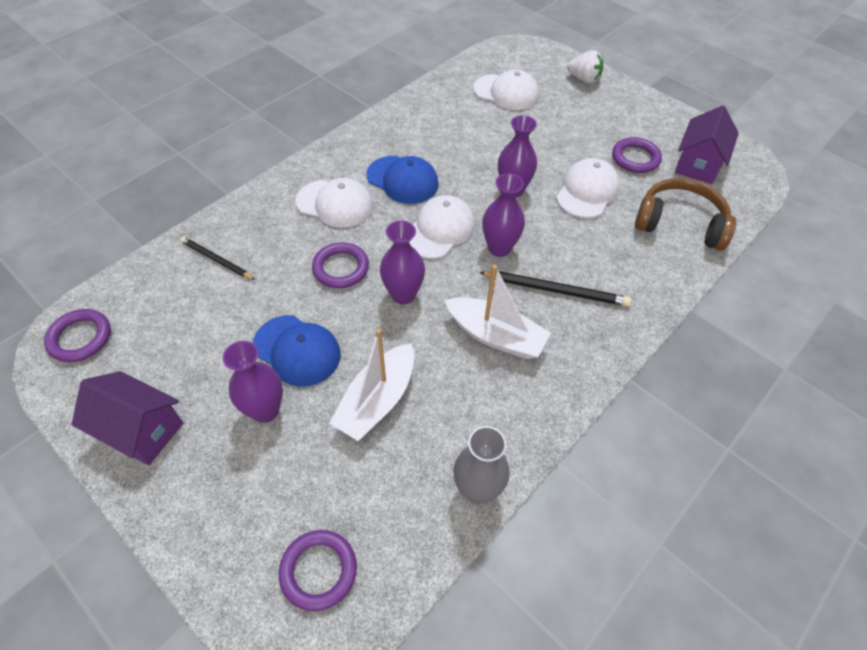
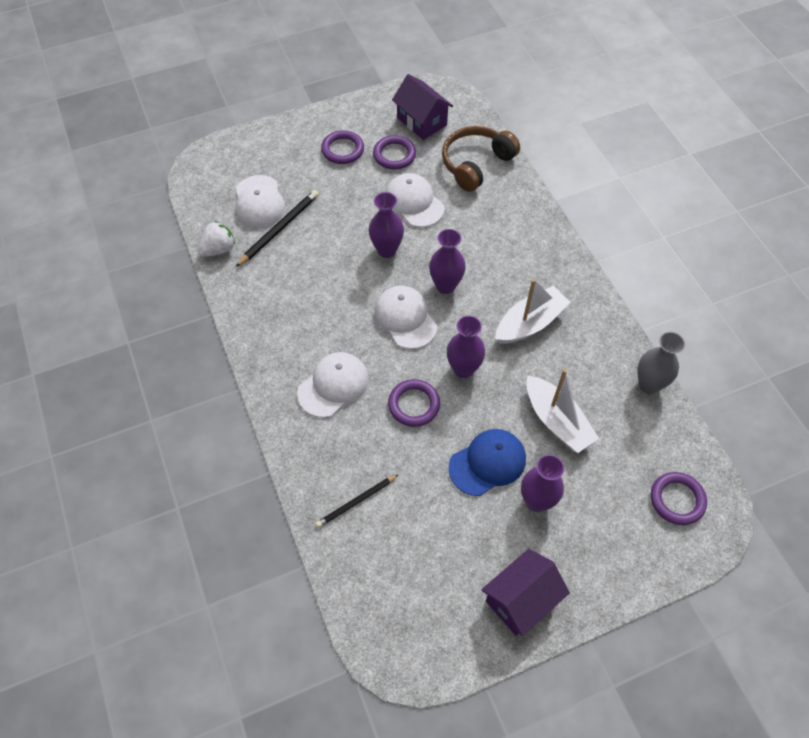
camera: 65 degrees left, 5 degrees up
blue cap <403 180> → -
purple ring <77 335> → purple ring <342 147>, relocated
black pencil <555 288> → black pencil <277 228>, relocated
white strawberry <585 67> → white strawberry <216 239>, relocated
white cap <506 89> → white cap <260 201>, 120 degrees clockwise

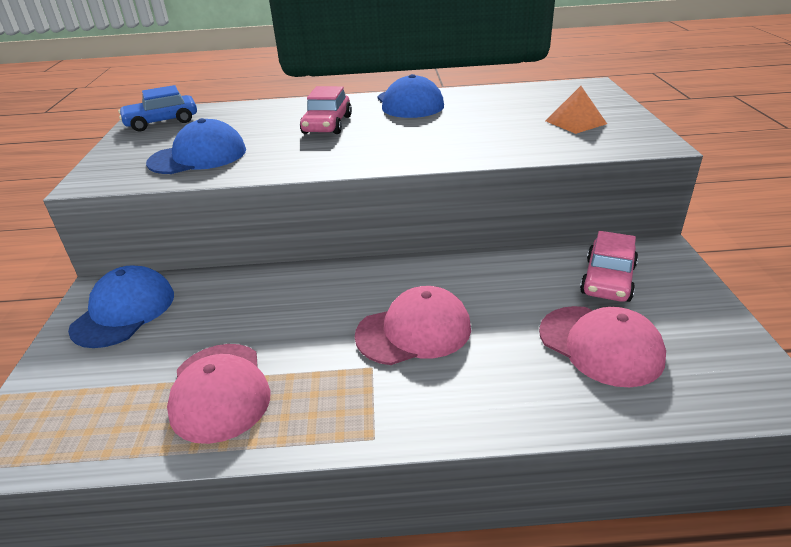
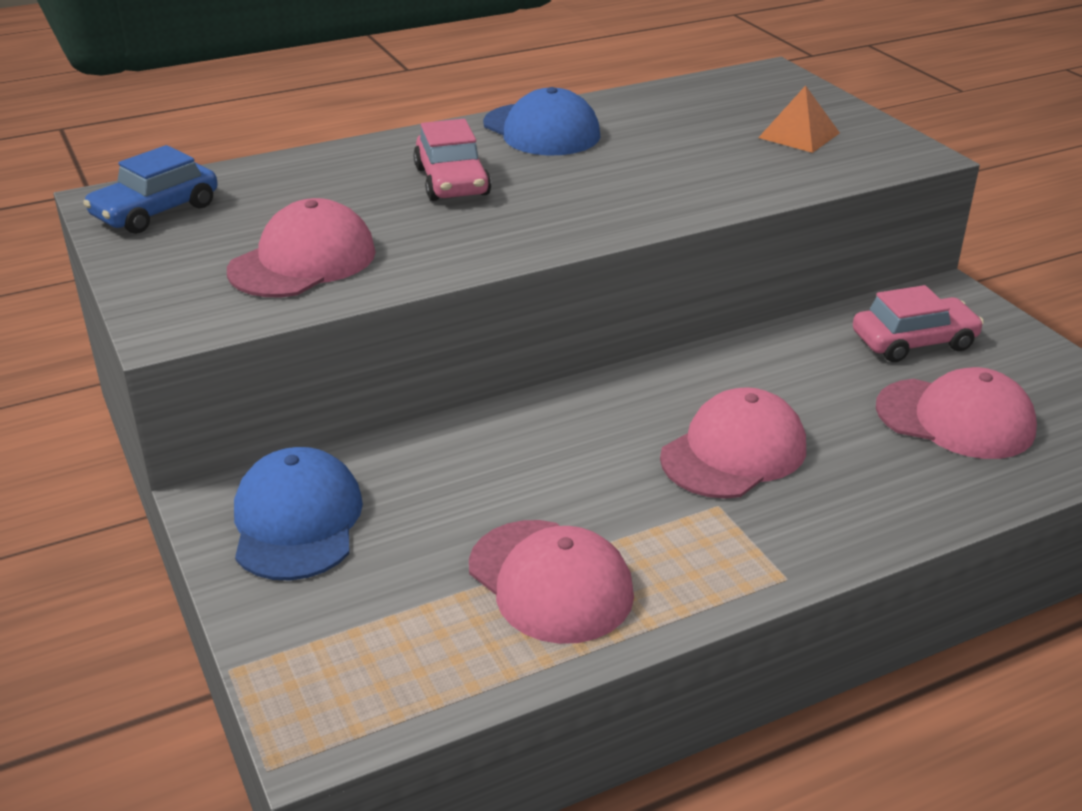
camera: 25 degrees left, 0 degrees up
blue cap <196 146> → pink cap <301 247>
pink car <609 266> → pink car <918 323>, 105 degrees counterclockwise

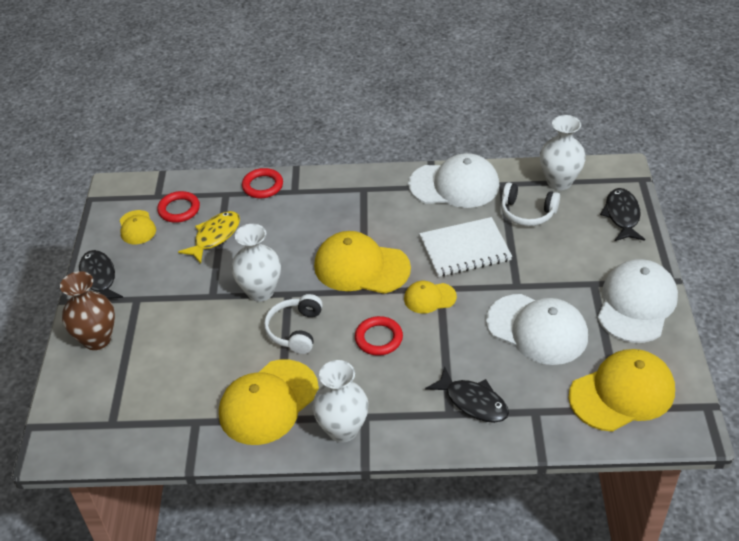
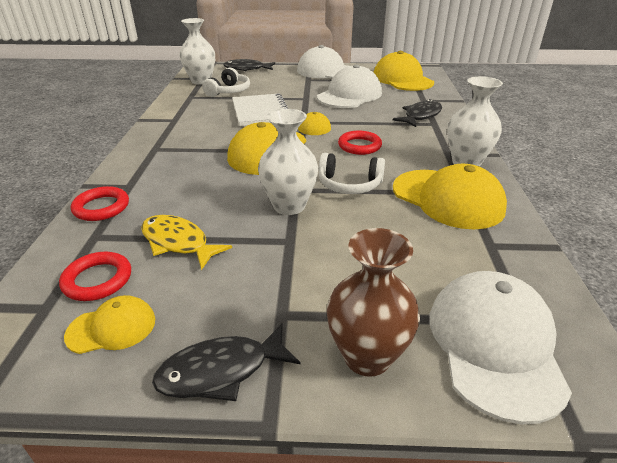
camera: 90 degrees left, 10 degrees down
white cap <454 180> → white cap <501 348>, relocated

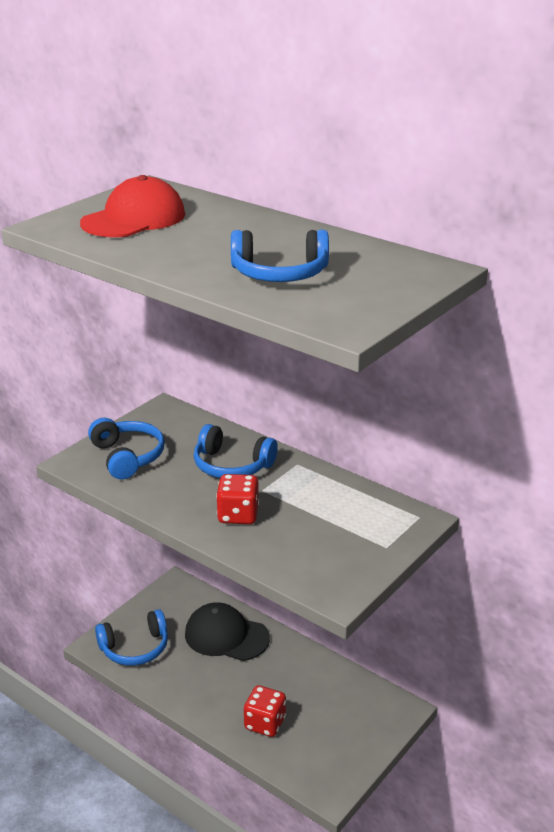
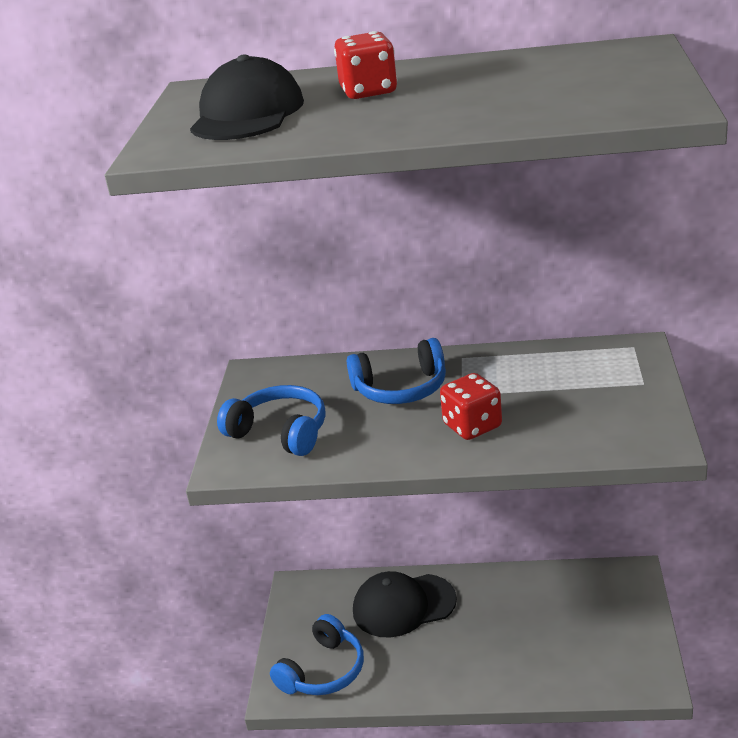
camera: 30 degrees left, 0 degrees up
blue headphones <280 256> → -
red dice <265 711> → red dice <365 65>, relocated
red cap <132 206> → black cap <247 97>

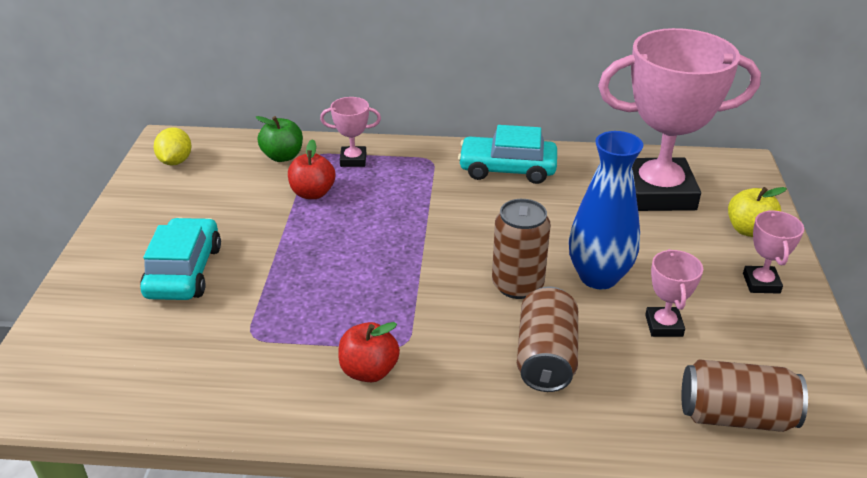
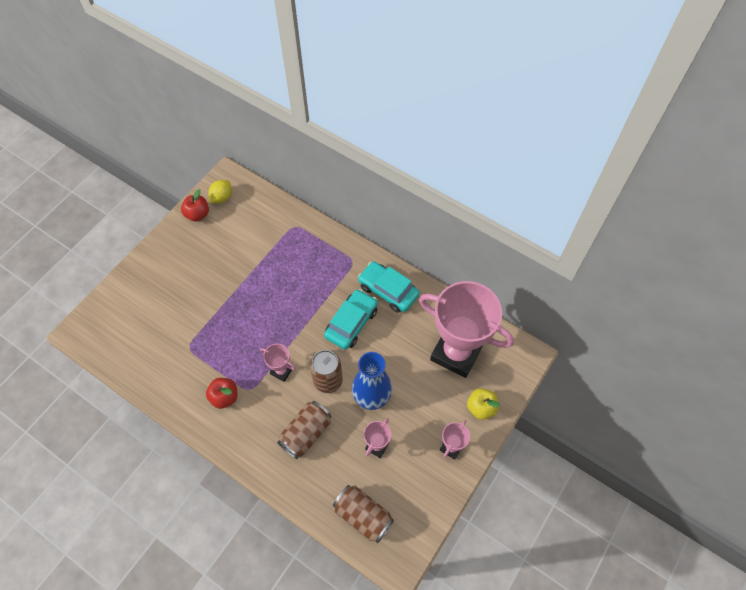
camera: 30 degrees right, 25 degrees up
green apple <279 139> → -
turquoise car <180 258> → turquoise car <351 319>, relocated
red apple <311 169> → red apple <195 205>, relocated
pink trophy <350 132> → pink trophy <278 363>, relocated

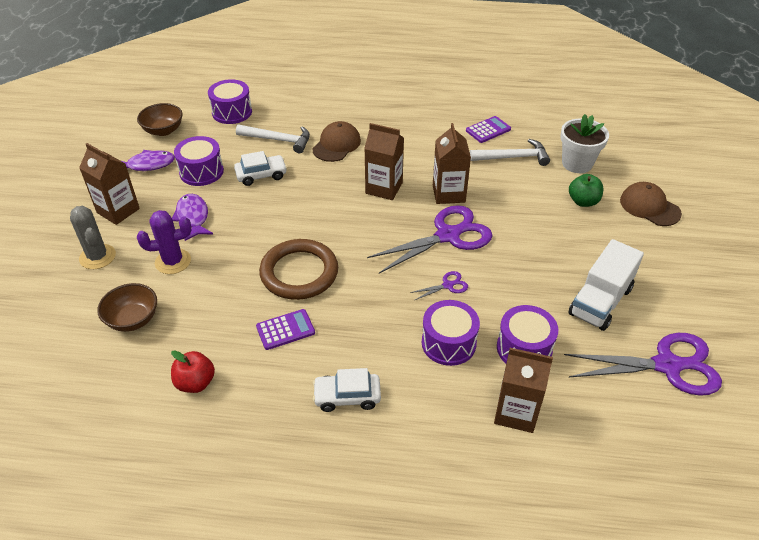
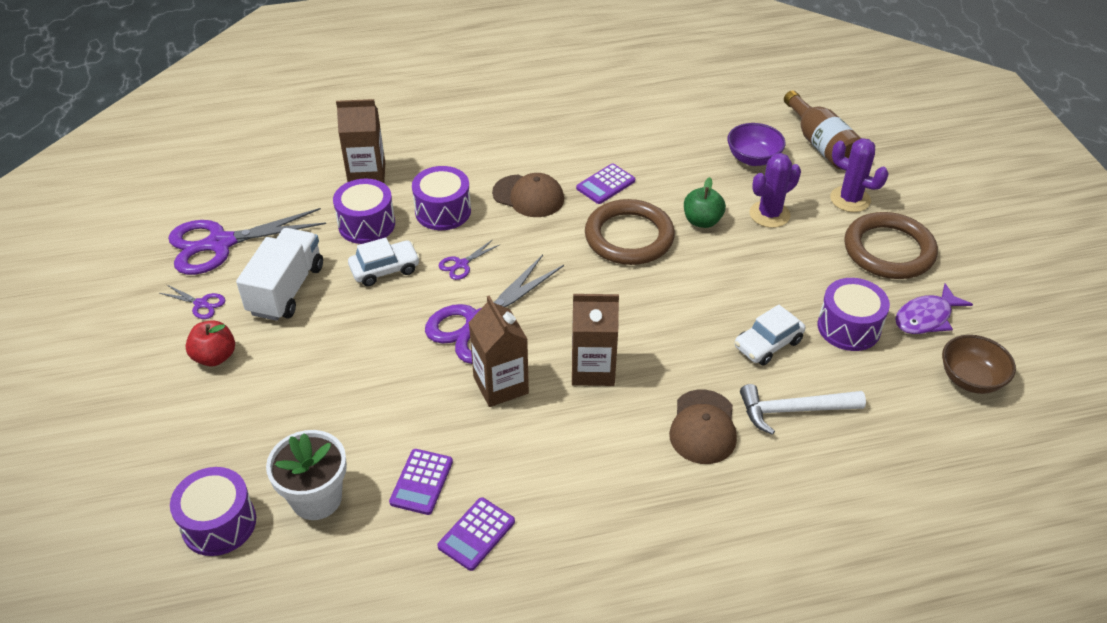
camera: 160 degrees right, 0 degrees up
purple fish <192 217> → -
- → purple scissors <193 301>
- → brown bottle <822 129>
red apple <193 371> → red apple <210 343>, relocated
purple drum <230 101> → purple drum <213 511>, relocated
white car <347 390> → white car <384 261>, relocated
green apple <586 190> → green apple <705 202>, relocated
brown cap <651 204> → brown cap <528 195>, relocated
brown carton <109 184> → brown ring <891 245>
white hammer <510 152> → purple calculator <421 482>
grey cactus <93 237> → purple cactus <859 175>
brown bowl <127 307> → purple bowl <756 144>

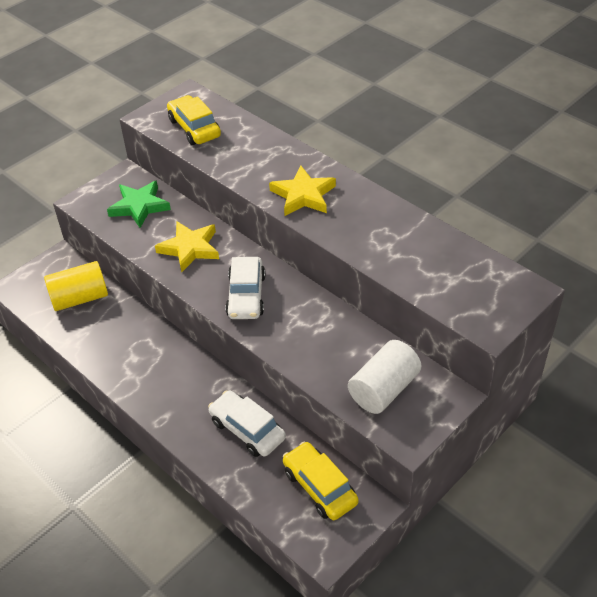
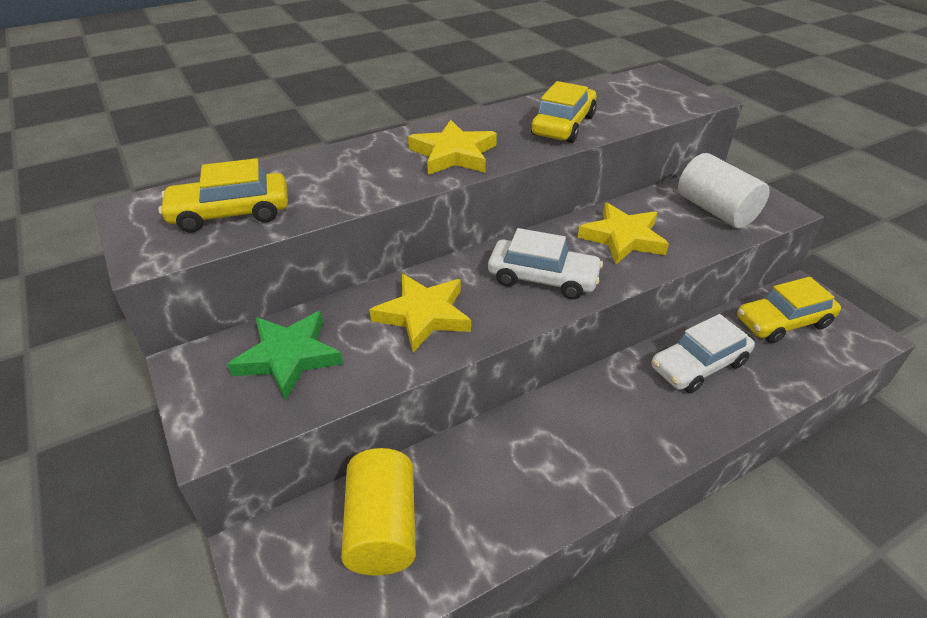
camera: 75 degrees left, 5 degrees down
- → yellow car <564 112>
- → yellow star <623 234>

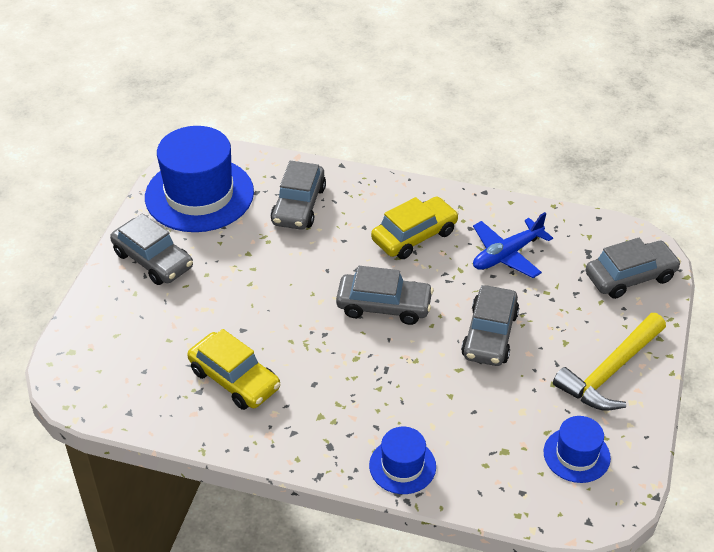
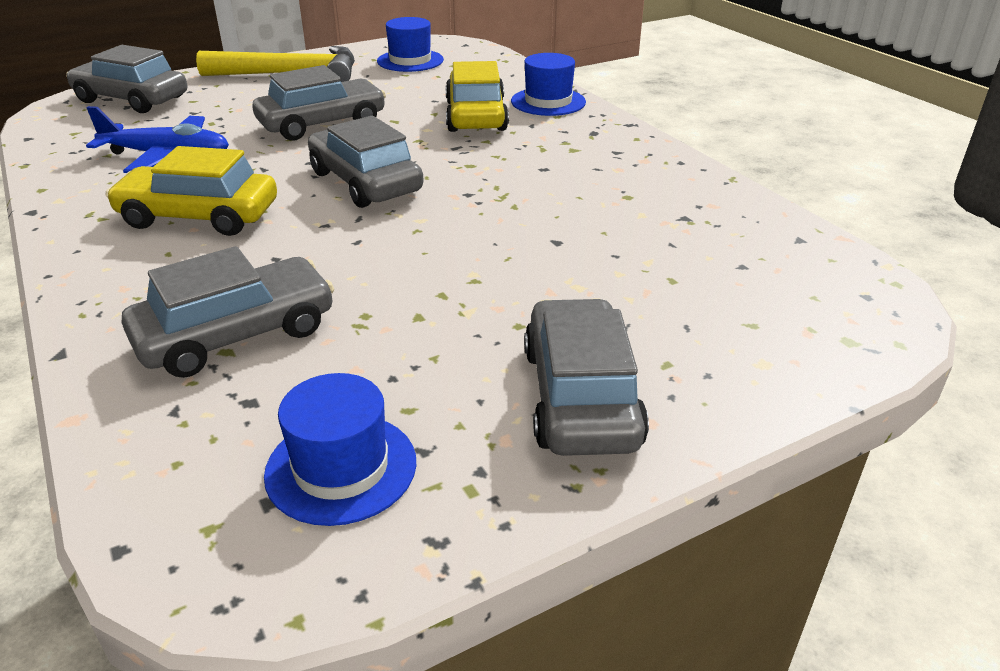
camera: 135 degrees left, 10 degrees down
yellow car <234 369> → yellow car <477 96>, relocated
blue hat <199 179> → blue hat <340 449>, x0.50

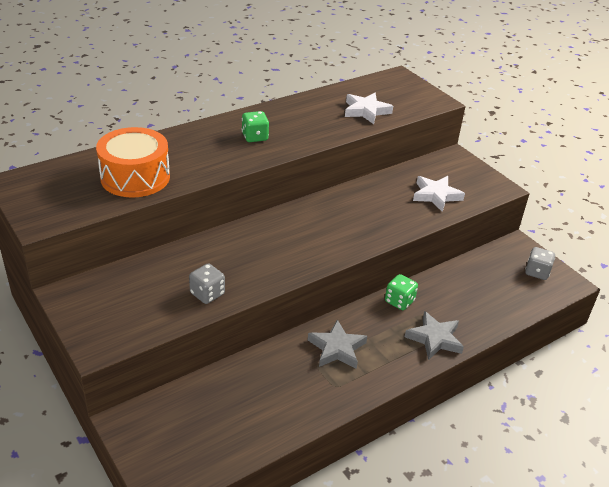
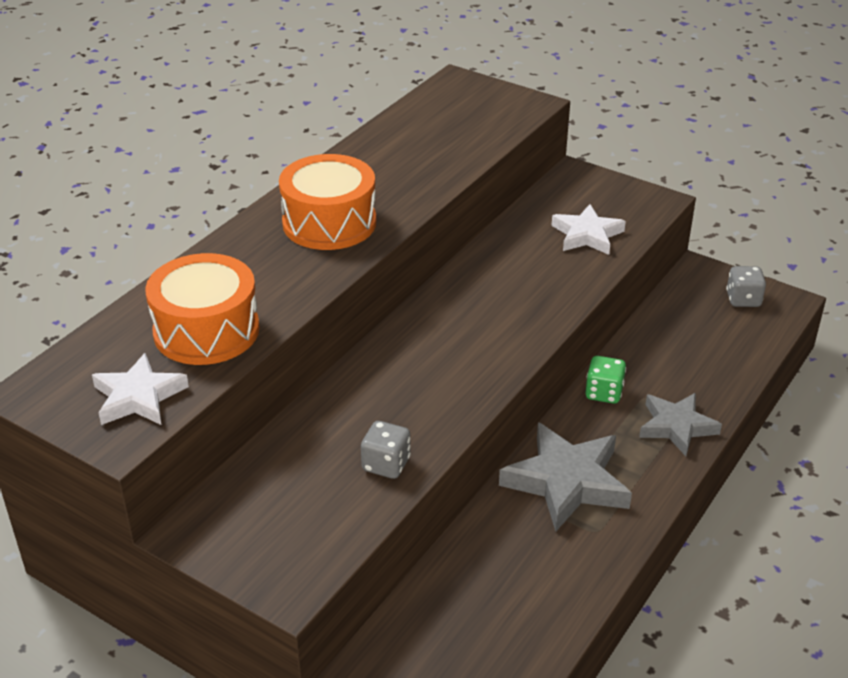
camera: 20 degrees left, 0 degrees up
white star <369 108> → white star <140 389>, relocated
green dice <255 126> → orange drum <327 202>
grey star <337 344> → grey star <565 476>, x1.53

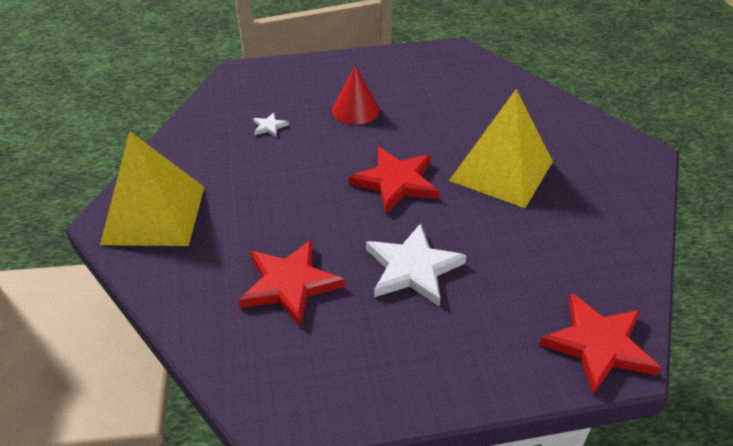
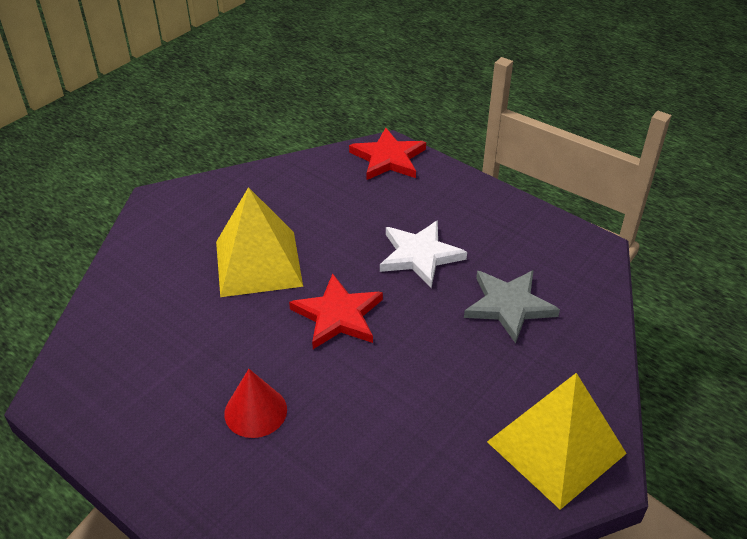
camera: 130 degrees left, 0 degrees up
white star <271 124> → -
red star <292 283> → grey star <512 306>

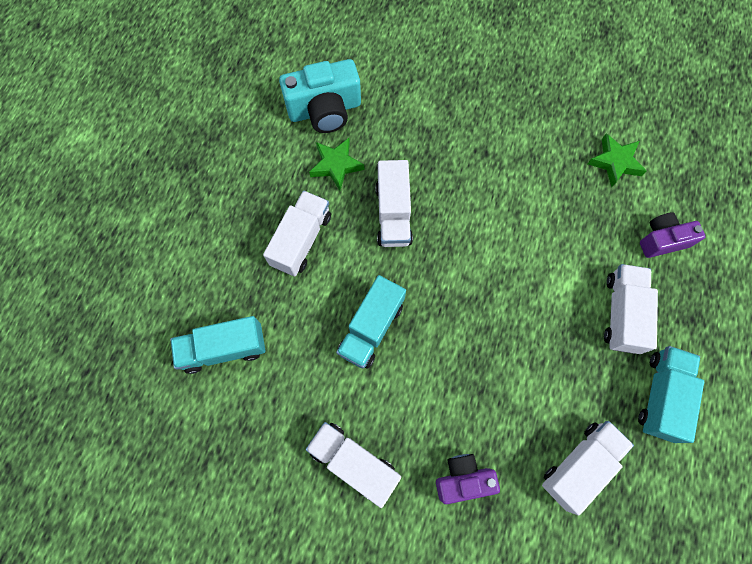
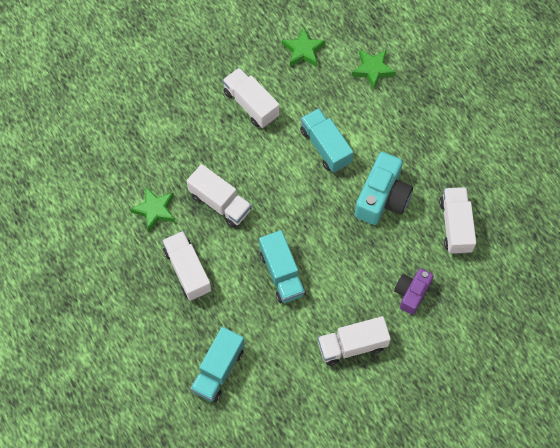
camera: 50 degrees left, 5 degrees down
turquoise camera <320 96> → turquoise camera <384 188>, relocated
white truck <631 309> → white truck <251 98>, relocated
turquoise truck <671 394> → turquoise truck <326 140>, relocated
purple camera <673 235> → green star <373 69>

